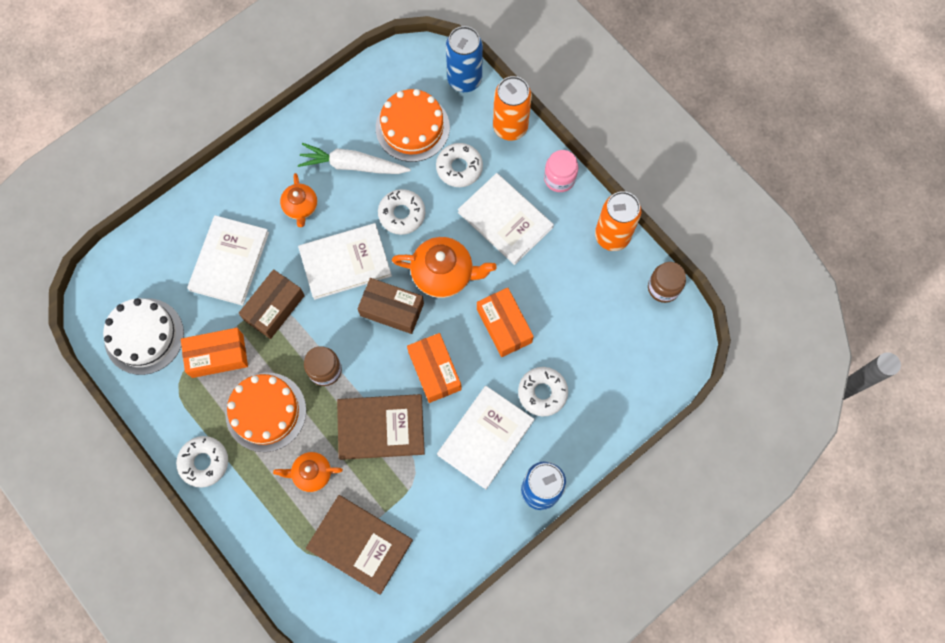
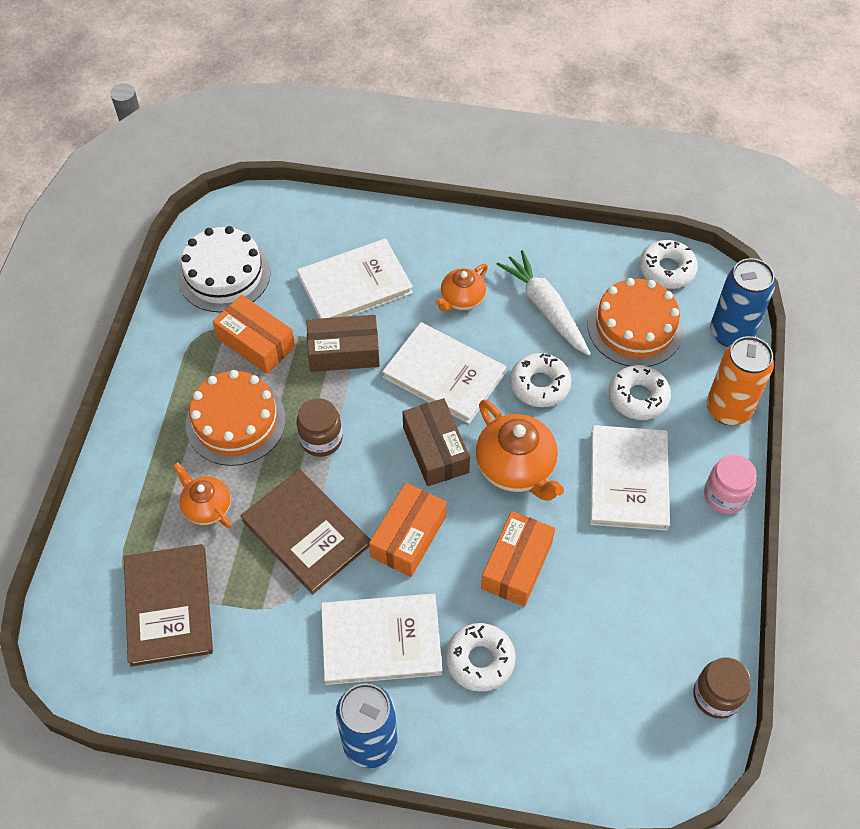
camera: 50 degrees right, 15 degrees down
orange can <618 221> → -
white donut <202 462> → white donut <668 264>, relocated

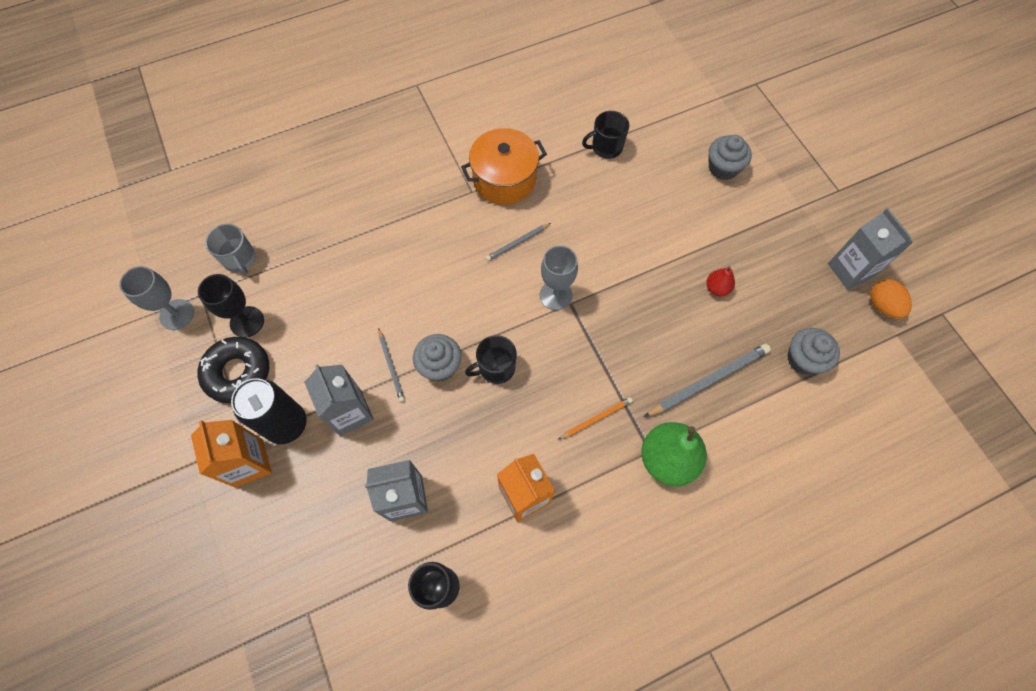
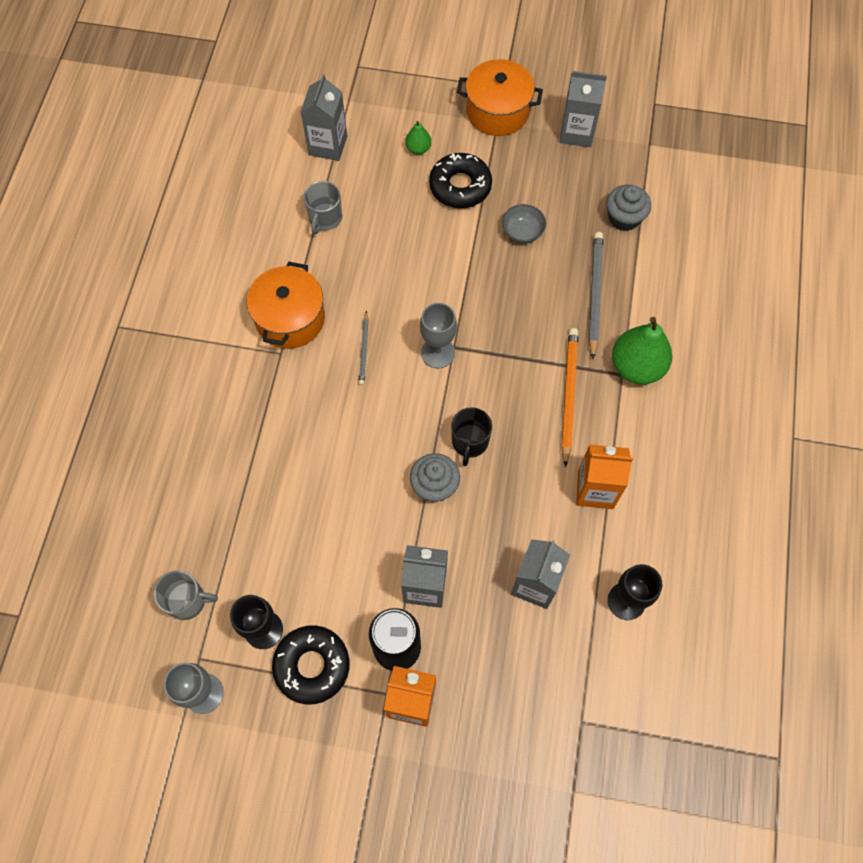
camera: 55 degrees left, 0 degrees up
grey pencil <391 365> → -
orange egg <891 299> → -
- → grey carton <324 117>
- → black donut <460 180>
- → orange pot <500 97>
red pear <720 281> → grey bowl <524 223>
grey cupcake <730 157> → green pear <418 138>
black mug <605 135> → grey mug <322 207>
orange pencil <595 418> → orange pencil <570 397>, x1.80

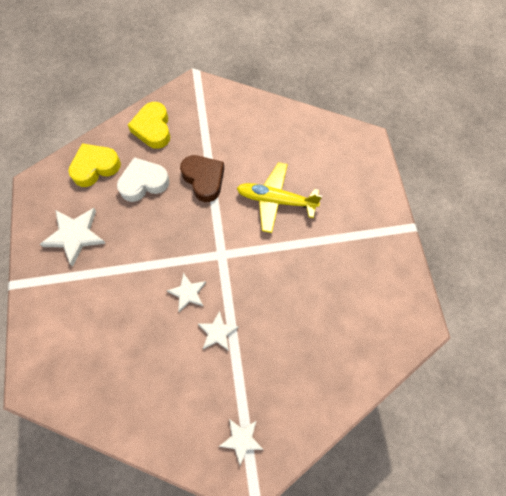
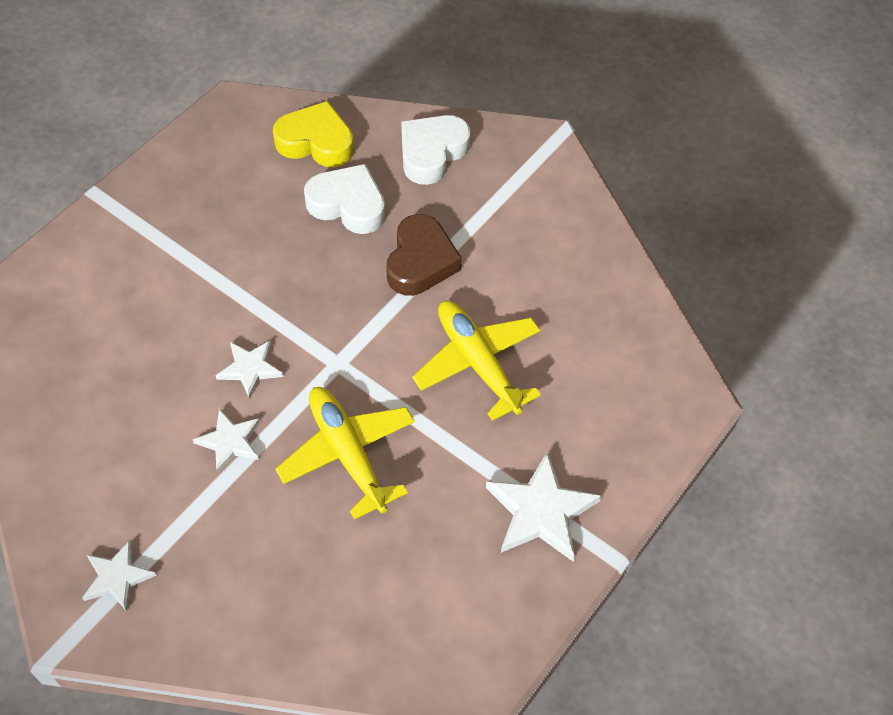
camera: 45 degrees right, 10 degrees down
- → yellow plane <345 453>
white star <73 237> → white star <543 506>, relocated
yellow heart <149 125> → white heart <435 150>

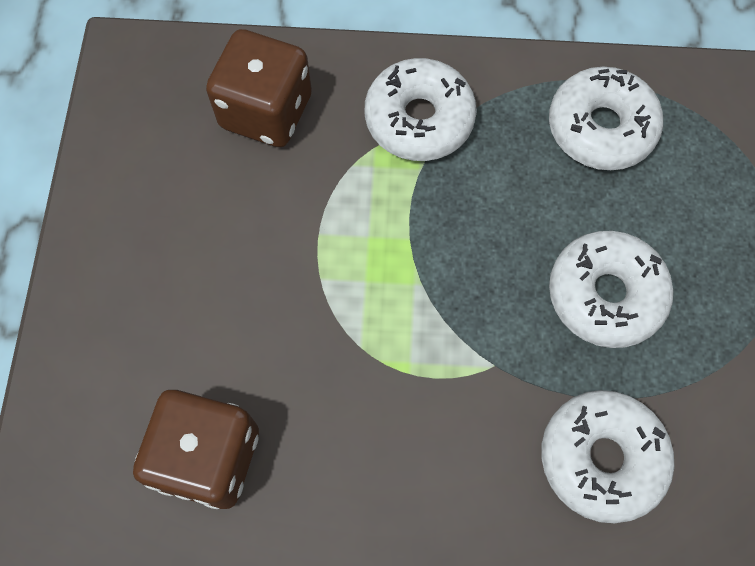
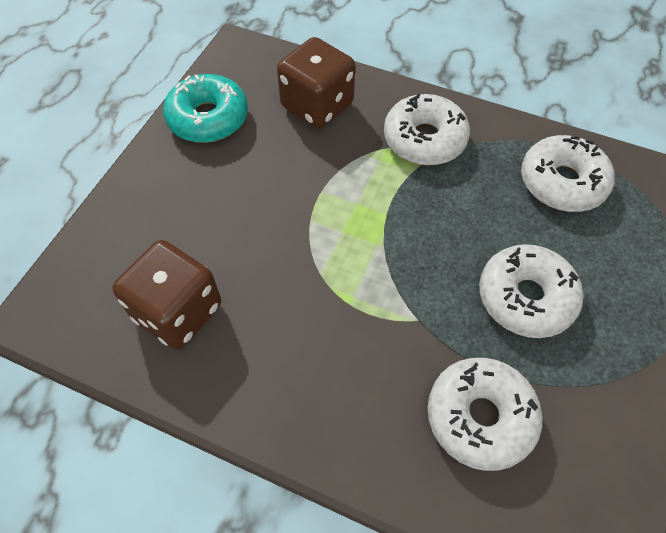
camera: 20 degrees right, 10 degrees down
- → turquoise donut <205 108>

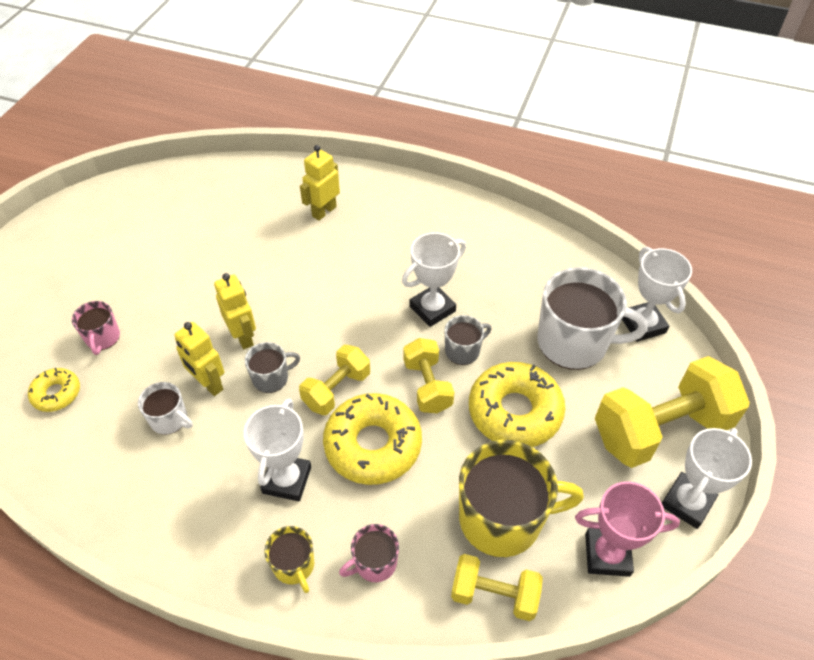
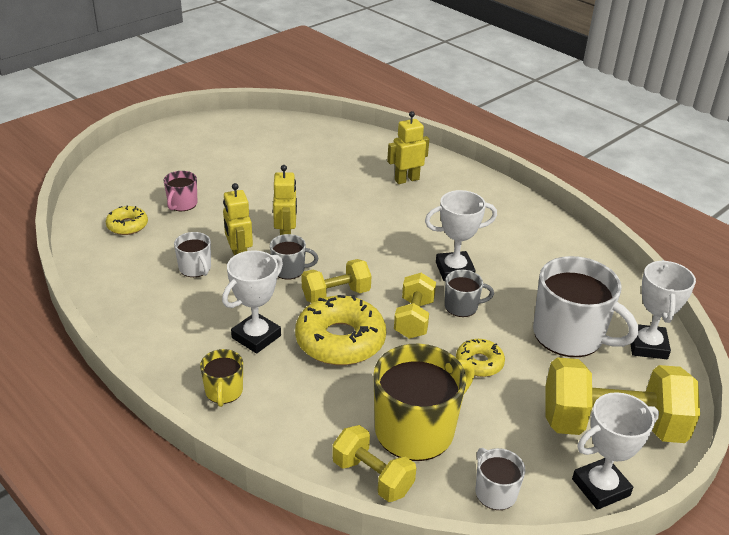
camera: 25 degrees right, 15 degrees down
pink mug <369 553> → -
pink trophy <627 529> → white mug <500 479>
yellow mug <521 498> → yellow mug <424 402>, 60 degrees counterclockwise
yellow donut <517 404> → yellow donut <480 358>, x0.53

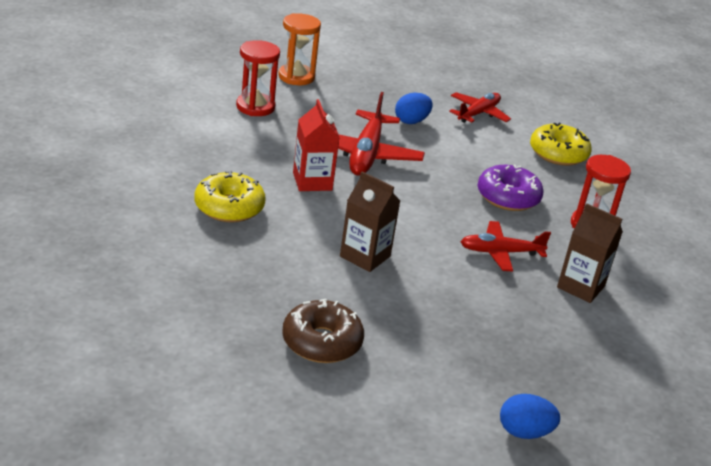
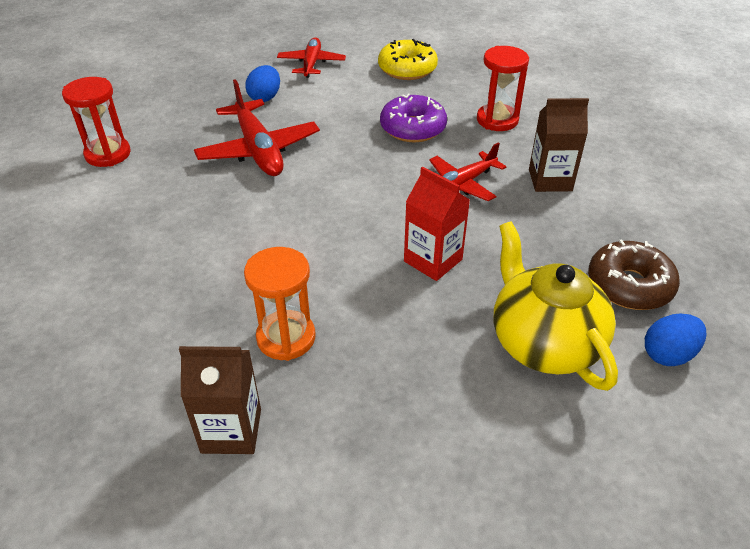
camera: 30 degrees left, 10 degrees up
yellow donut <229 196> → -
- → yellow teapot <556 306>
orange hourglass <299 49> → orange hourglass <279 304>, relocated
brown donut <323 331> → brown donut <634 275>, relocated
red carton <316 145> → red carton <437 223>, relocated
brown carton <370 221> → brown carton <220 400>, relocated

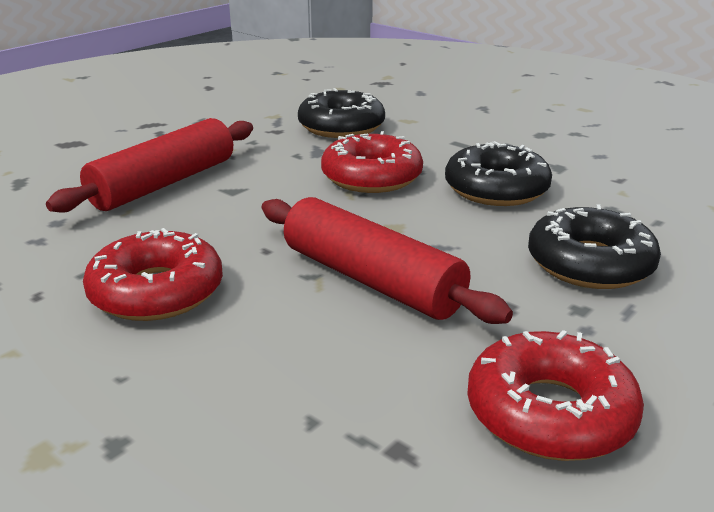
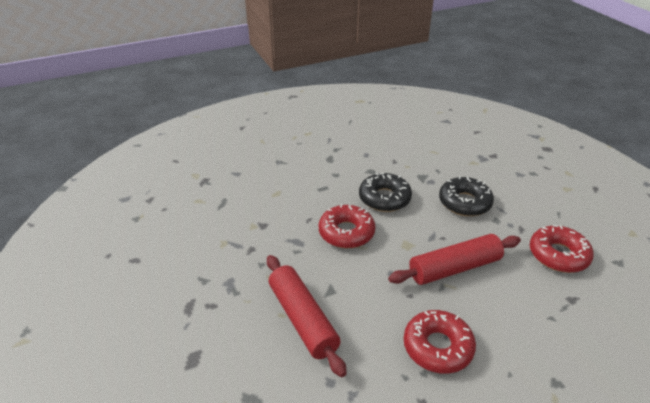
camera: 65 degrees left, 10 degrees up
black donut <341 113> → -

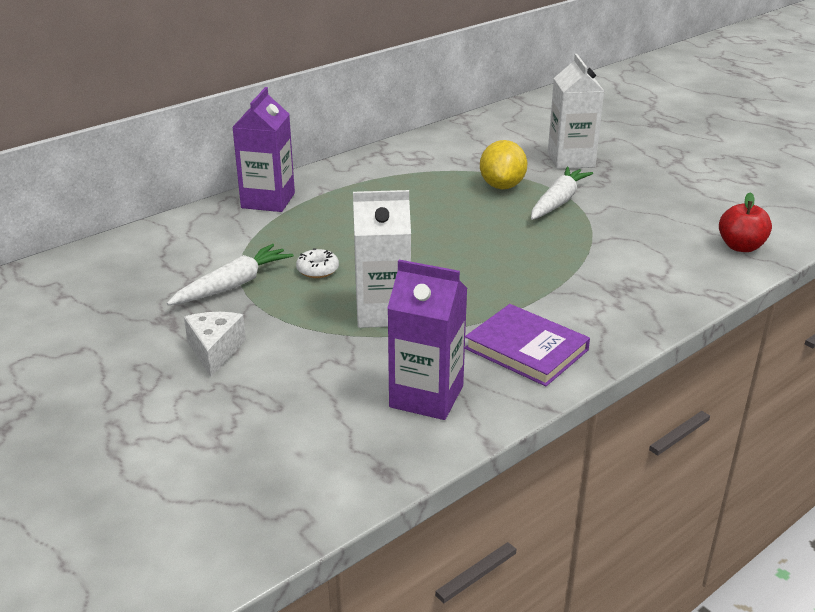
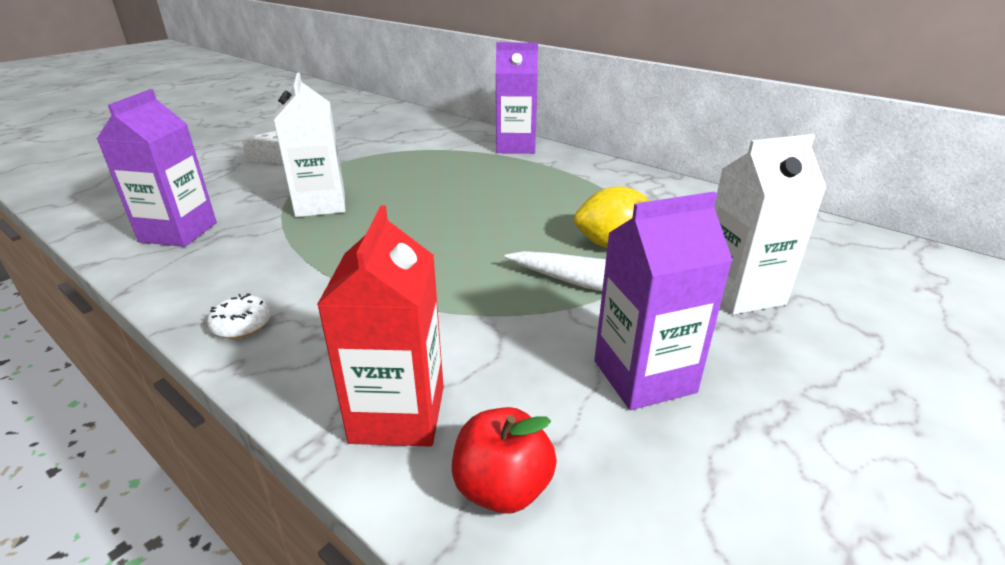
camera: 80 degrees right, 0 degrees up
white carrot <230 274> → -
purple book <527 345> → -
- → red carton <380 326>
- → purple carton <663 301>
white donut <317 263> → white donut <239 316>, relocated

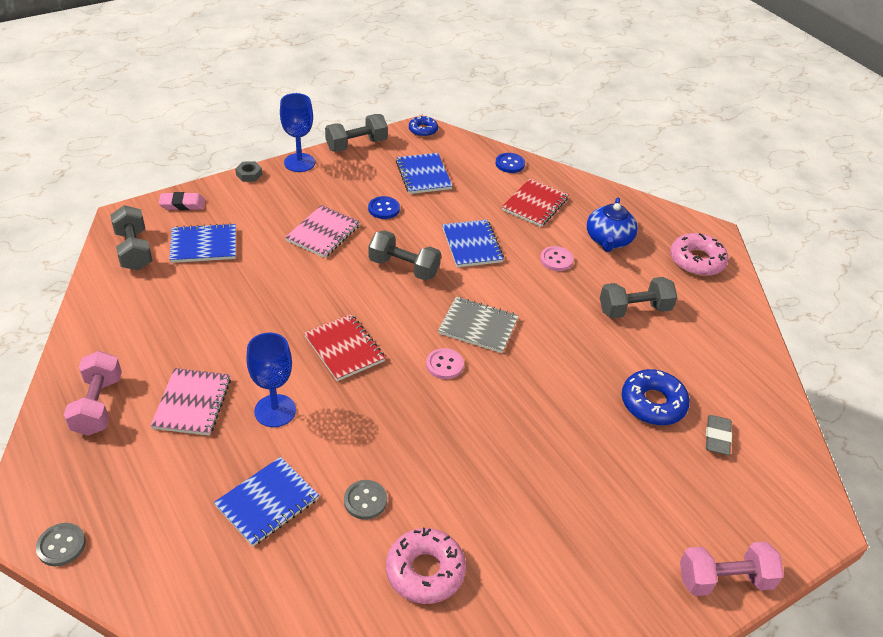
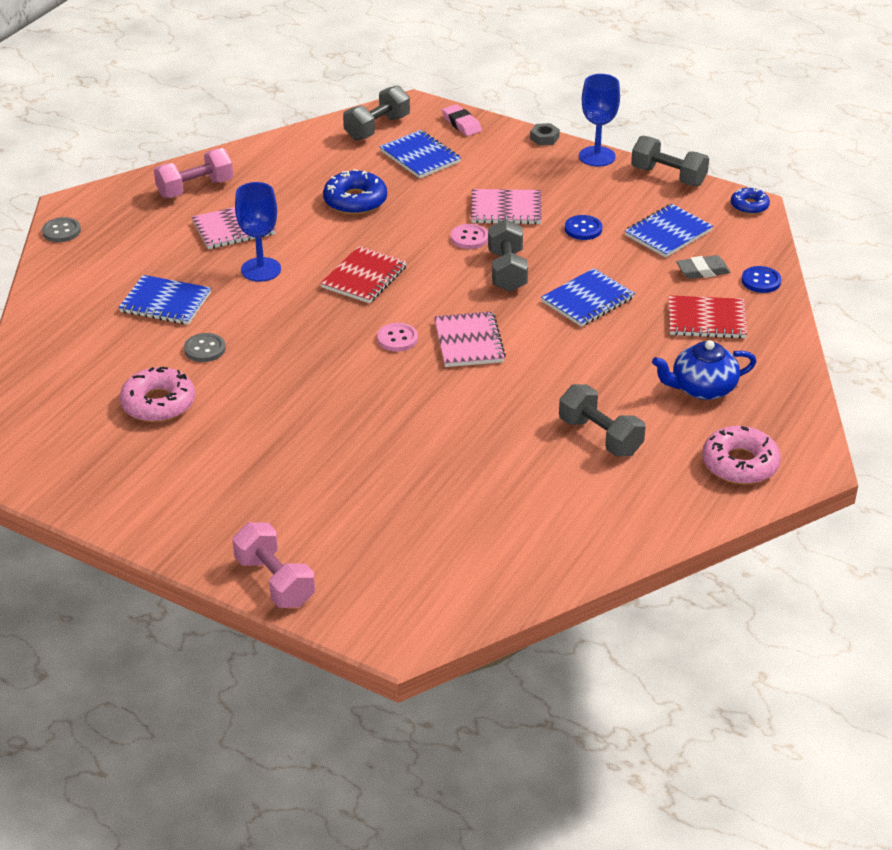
camera: 65 degrees right, 5 degrees down
pink button <557 258> → pink button <469 236>, relocated
blue donut <656 397> → blue donut <355 192>, relocated
grey eraser <719 435> → grey eraser <703 267>, relocated
grey notebook <478 325> → pink notebook <470 339>

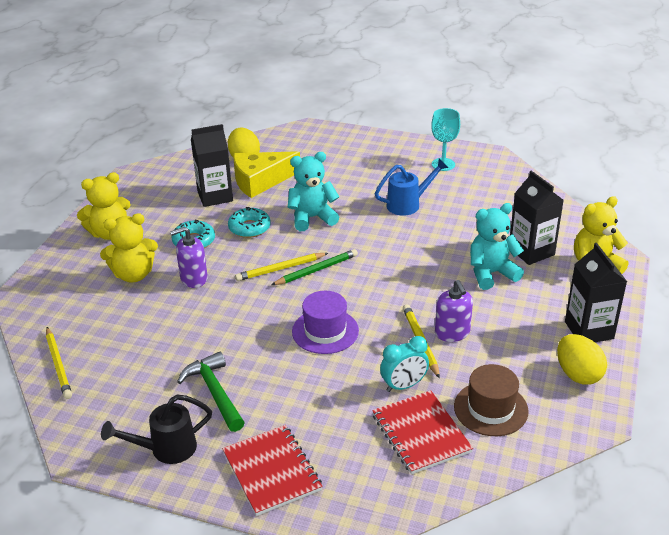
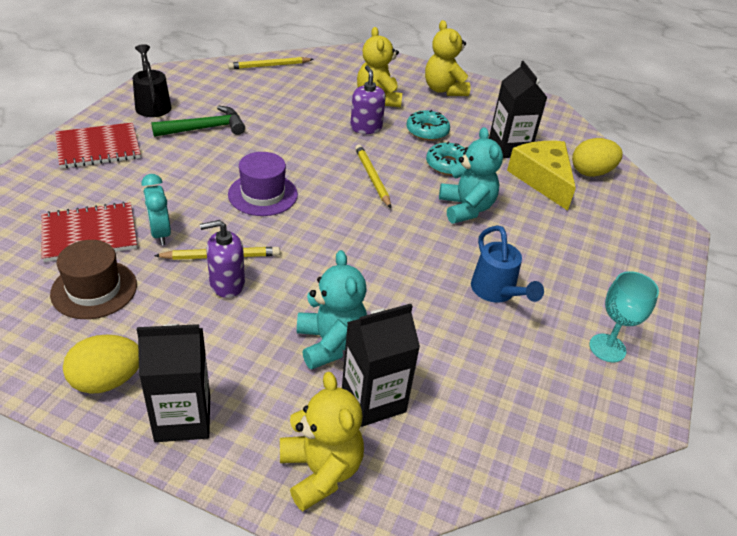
camera: 90 degrees right, 5 degrees up
green pencil <314 267> → -

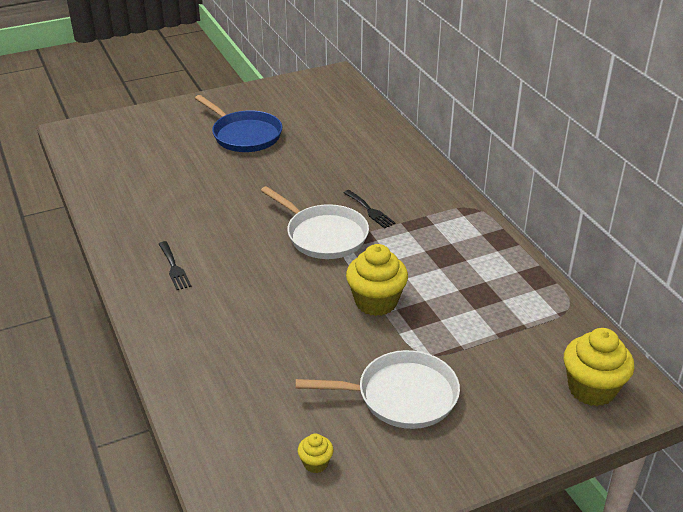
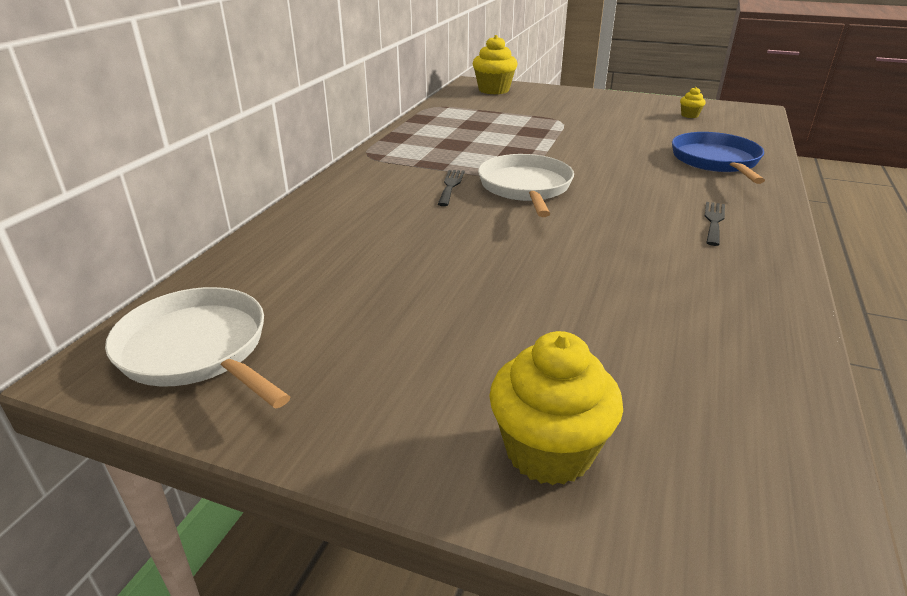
camera: 135 degrees left, 5 degrees down
blue pan <238 123> → blue pan <718 158>, relocated
white pan <378 389> → white pan <197 348>, relocated
yellow cupcake <377 280> → yellow cupcake <556 408>, relocated

